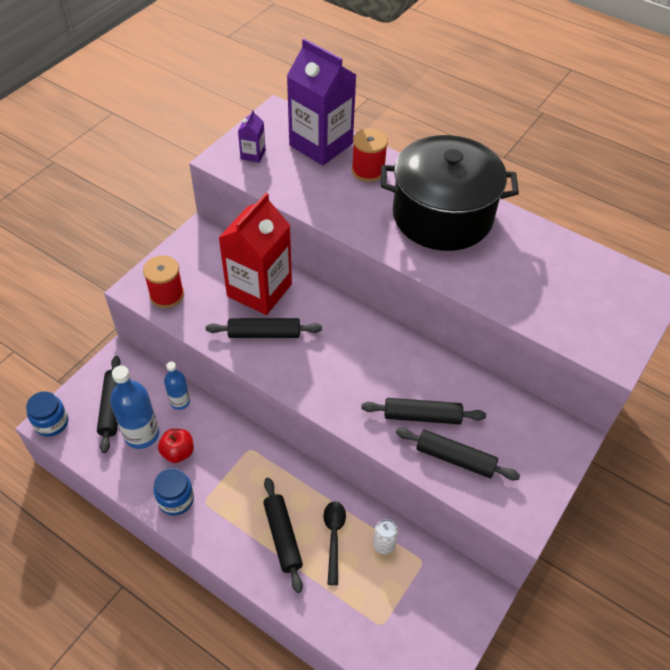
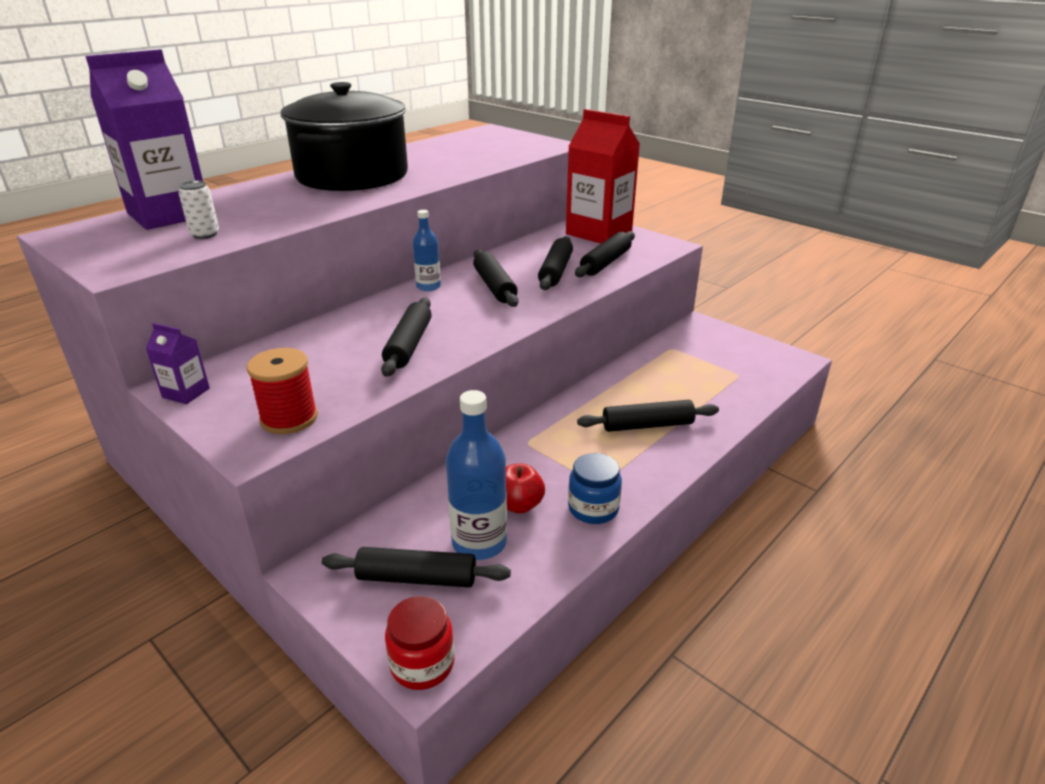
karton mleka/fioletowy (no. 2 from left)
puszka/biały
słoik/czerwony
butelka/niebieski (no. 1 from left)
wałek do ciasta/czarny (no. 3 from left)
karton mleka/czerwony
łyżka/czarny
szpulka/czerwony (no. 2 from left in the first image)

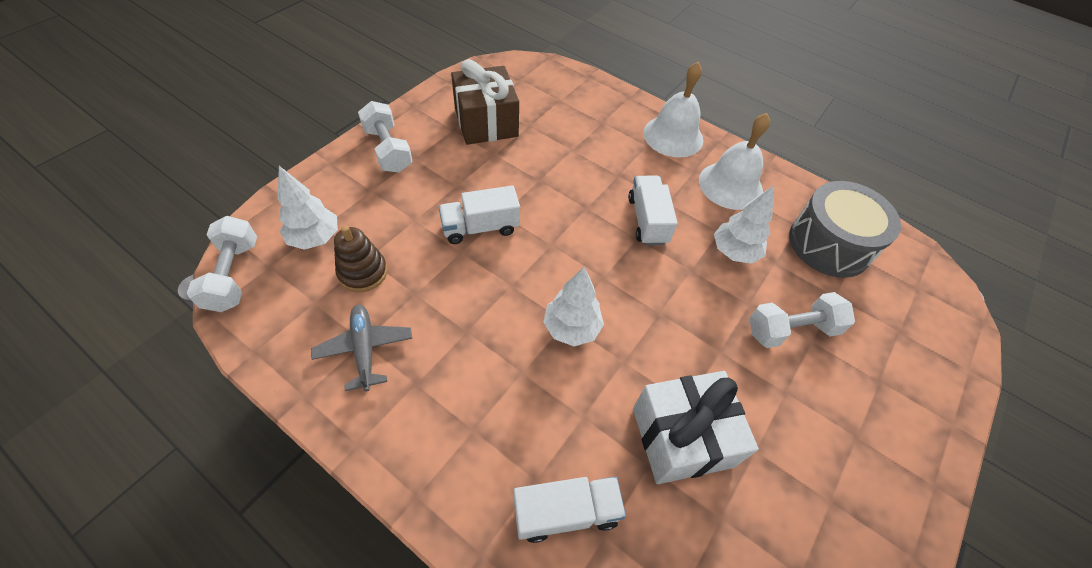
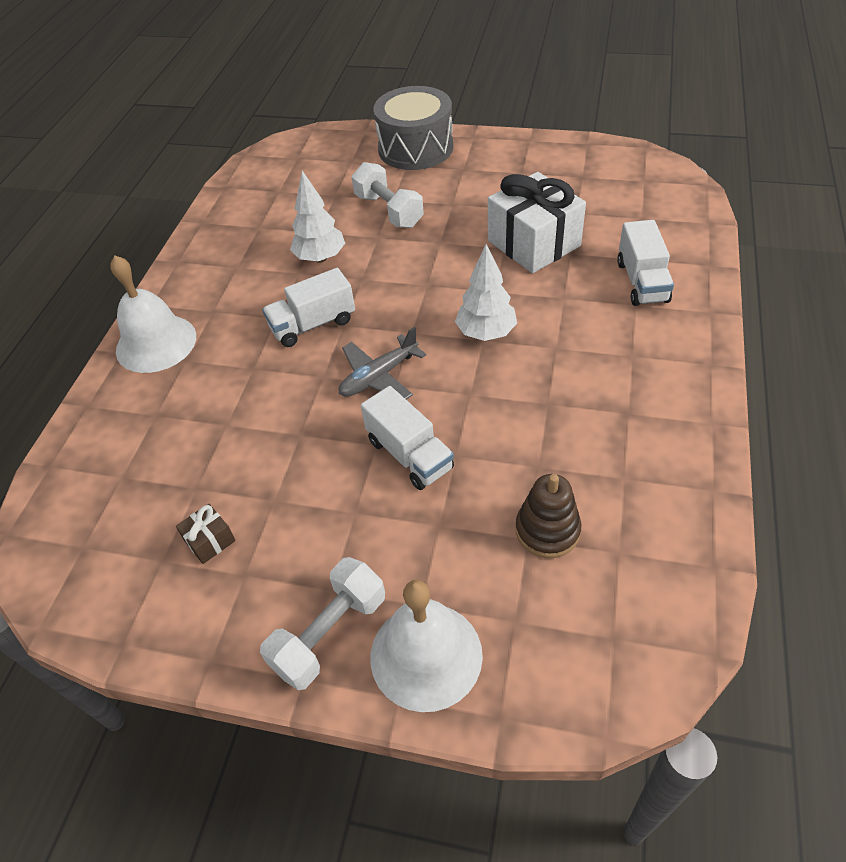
prezent/brązowy
samolot/szary
dzwonek/biały (no. 2 from left)
bęben/szary
ciężarówka/biały (no. 3 from left)
hantel/biały (no. 1 from left in the first image)
drzewko/biały (no. 1 from left in the first image)

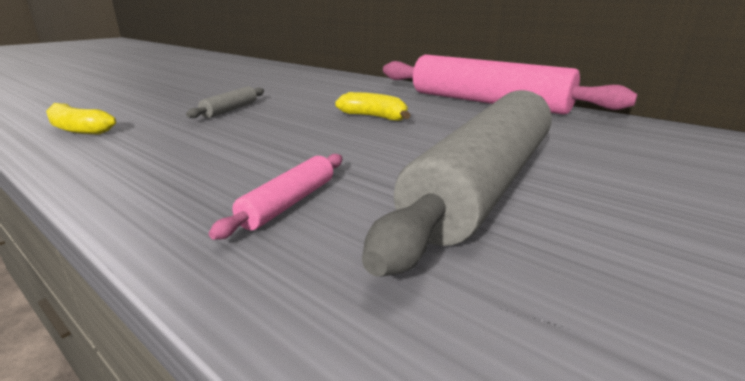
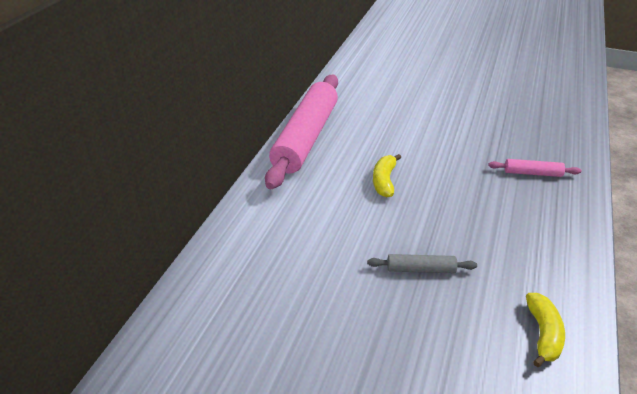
wałek do ciasta/szary (no. 2 from left in the first image)

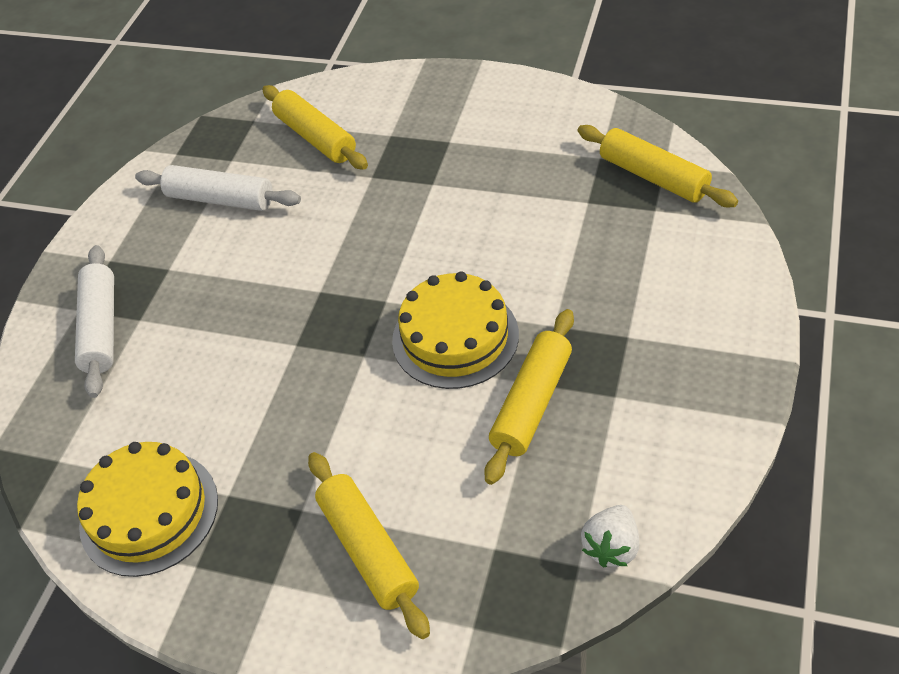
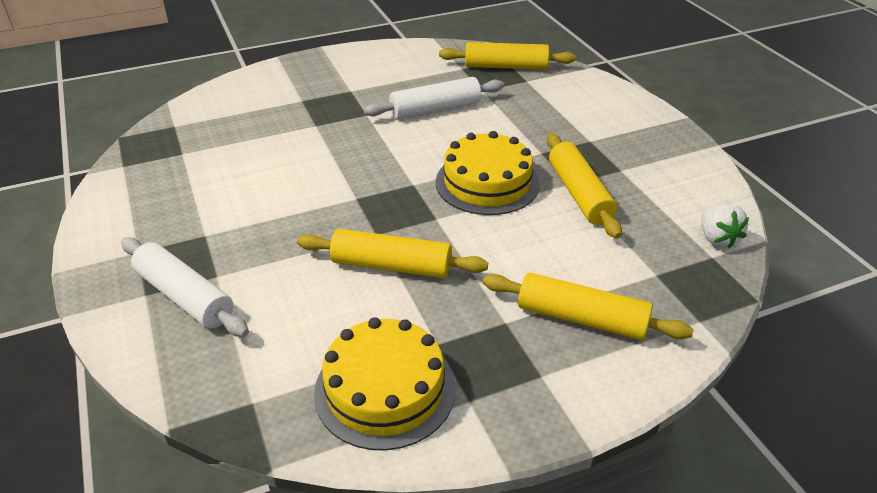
wałek do ciasta/żółty (no. 1 from left)
wałek do ciasta/biały (no. 2 from left)

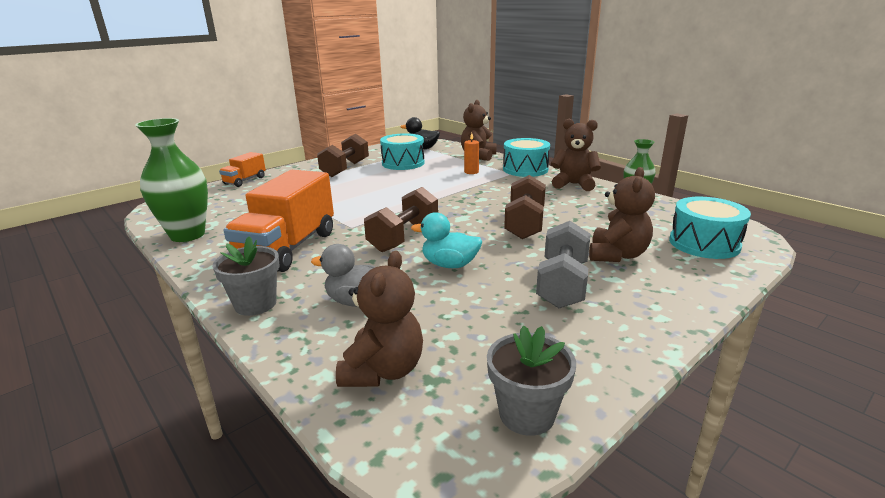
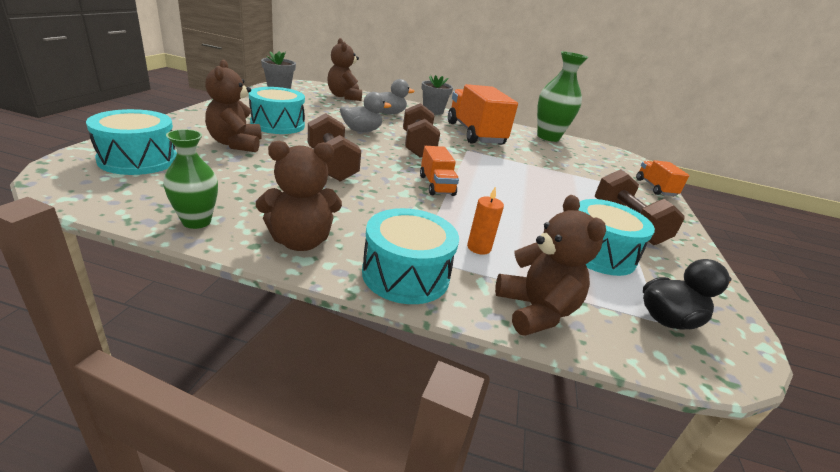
bęben/turkusowy (no. 2 from left)
kaczka/szary (no. 1 from left)
ciężarówka/pomarańczowy (no. 1 from left)

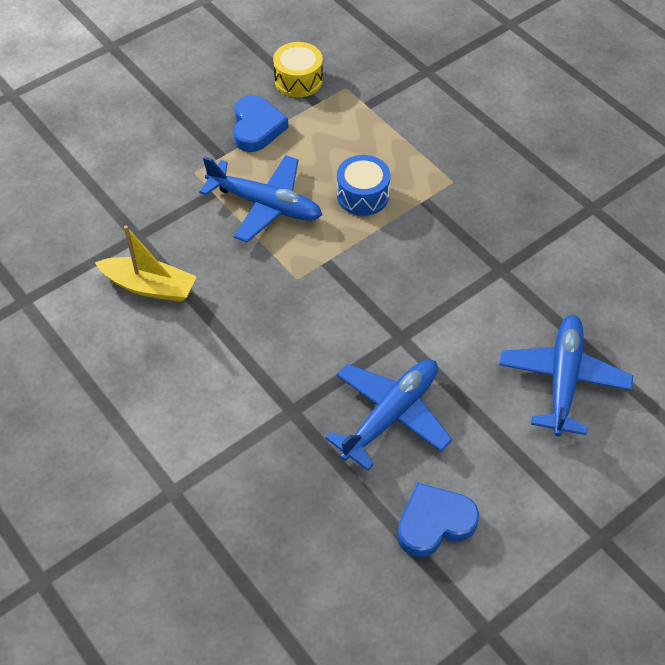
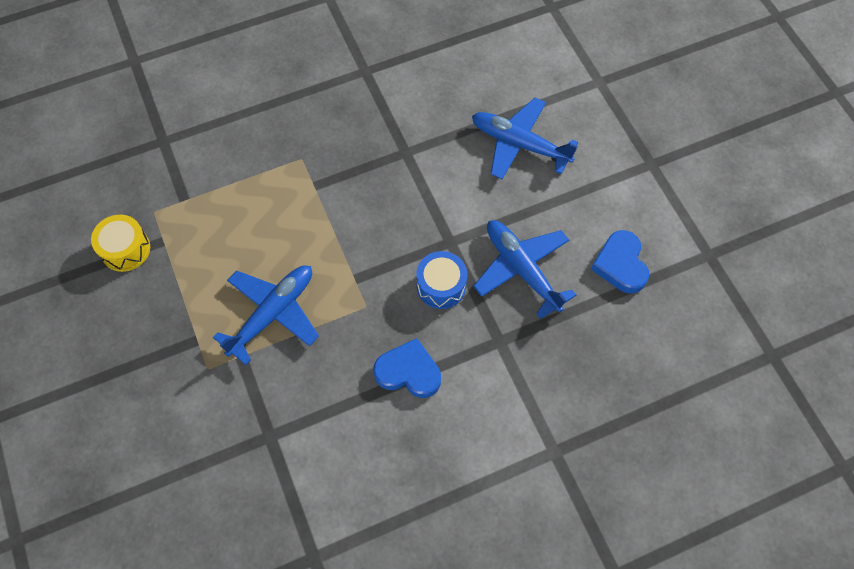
serce/niebieski (no. 1 from left)
bęben/niebieski
łódka/żółty

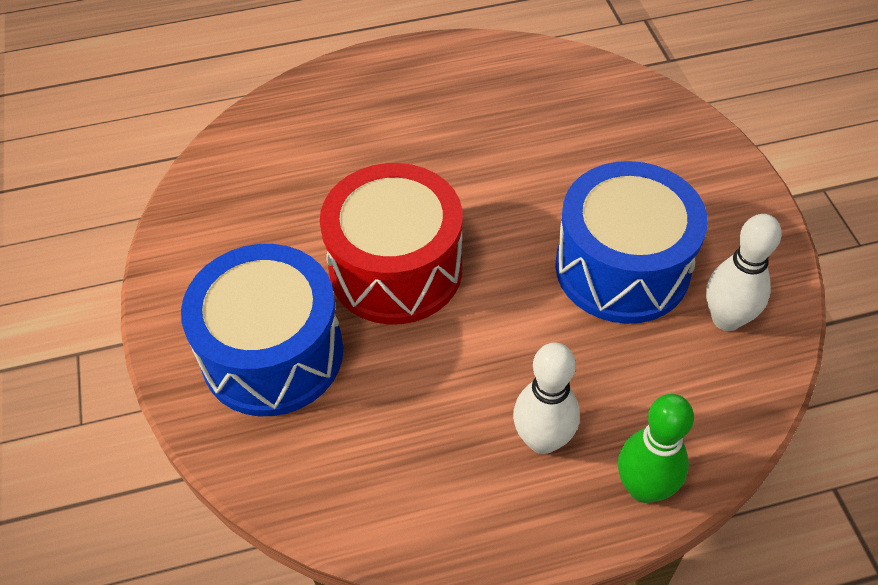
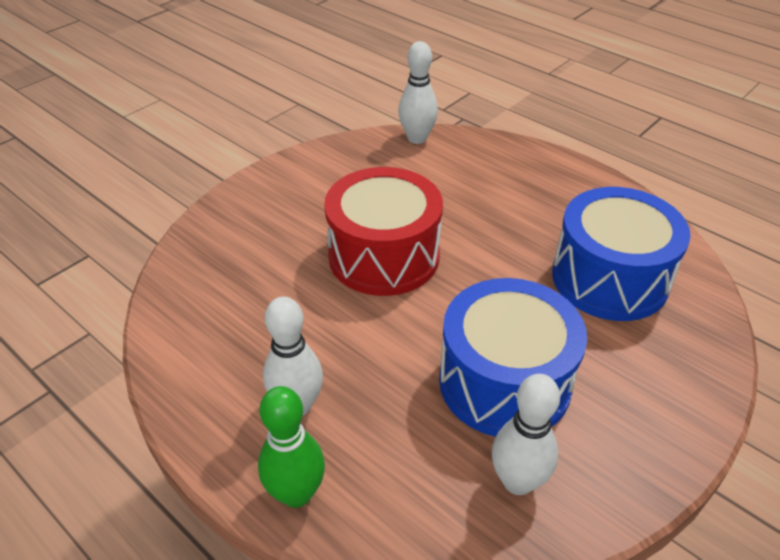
kręgiel/biały (no. 2 from left)
bęben/niebieski (no. 2 from left)

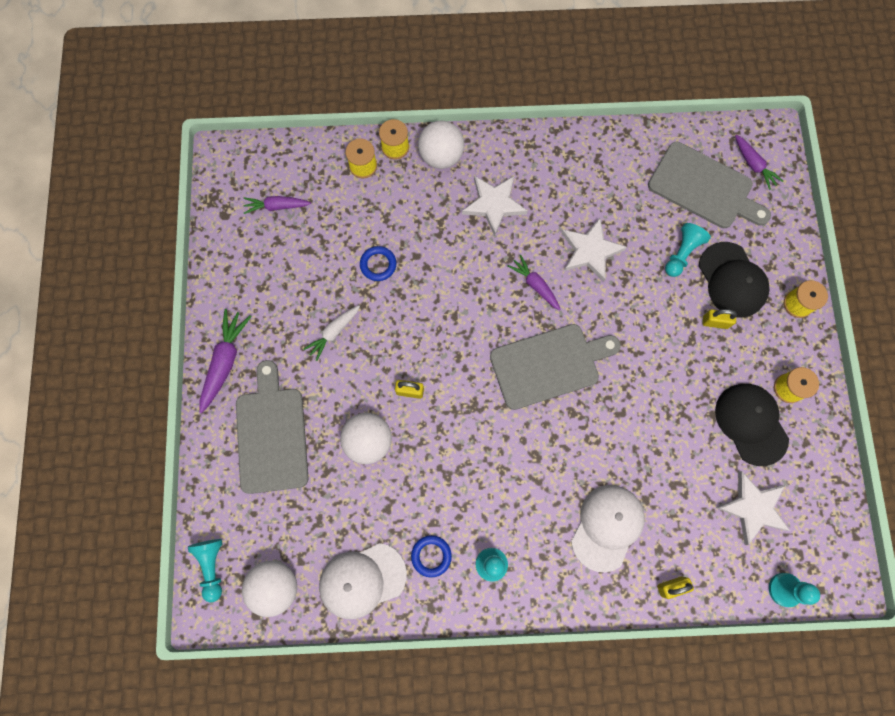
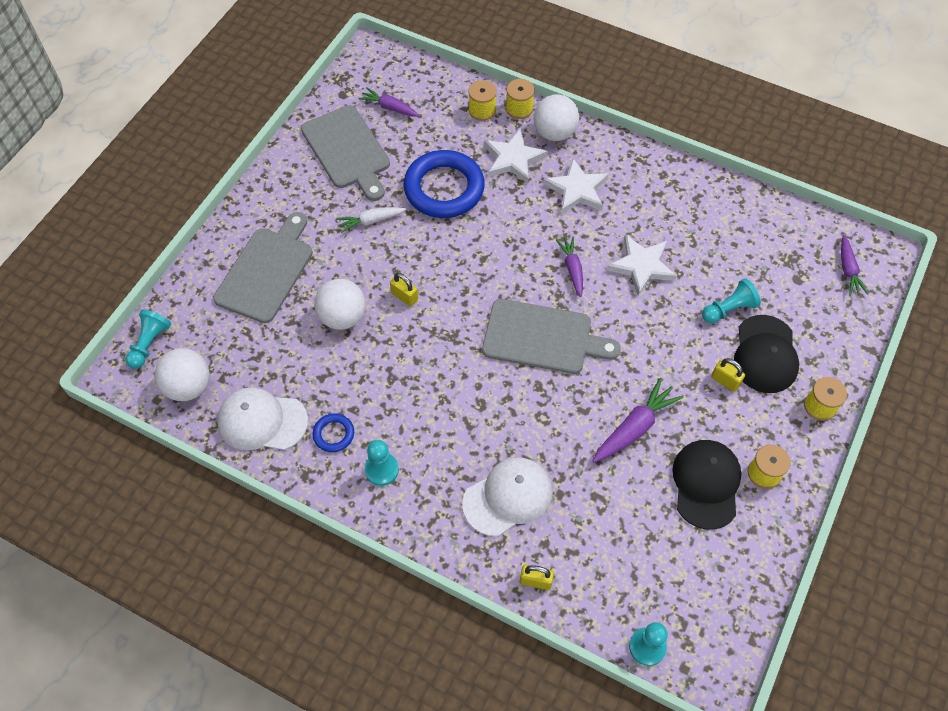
deska do krojenia/szary (no. 2 from left)
pierścień/niebieski (no. 2 from left)
gwiazda/biały (no. 1 from left)
marchewka/fioletowy (no. 3 from left)

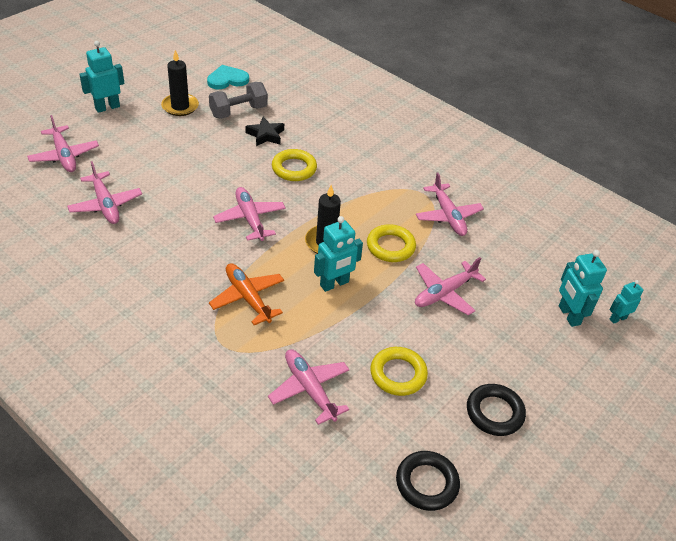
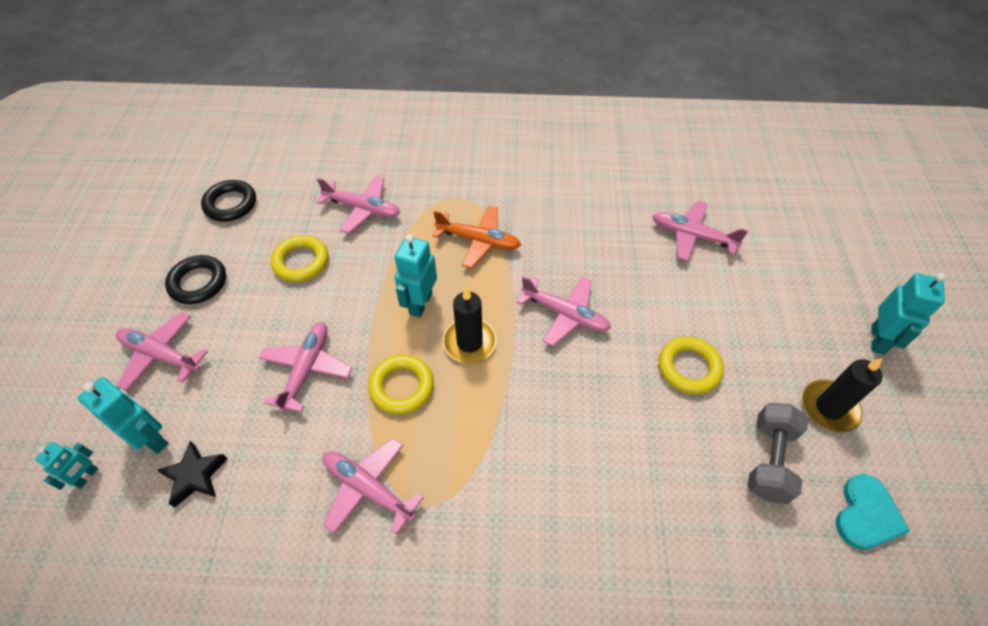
samolot/różowy (no. 1 from left)
gwiazda/czarny
pierścień/żółty (no. 3 from left)

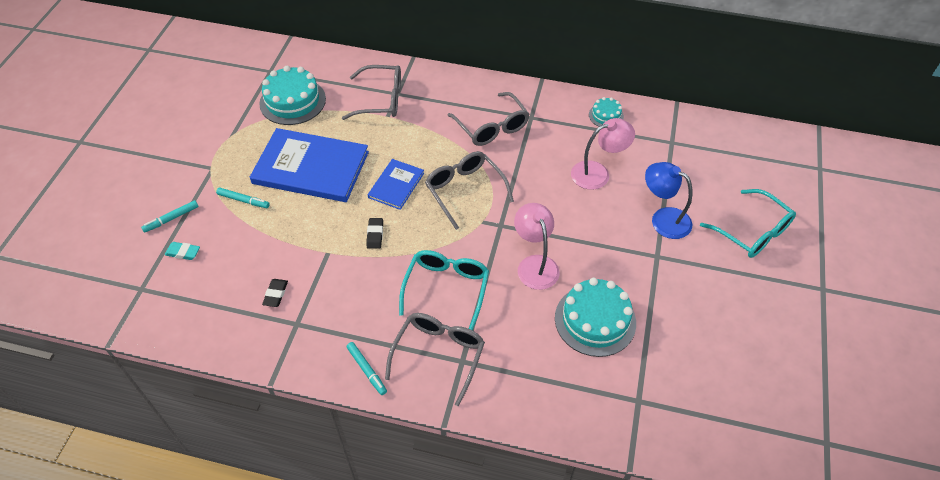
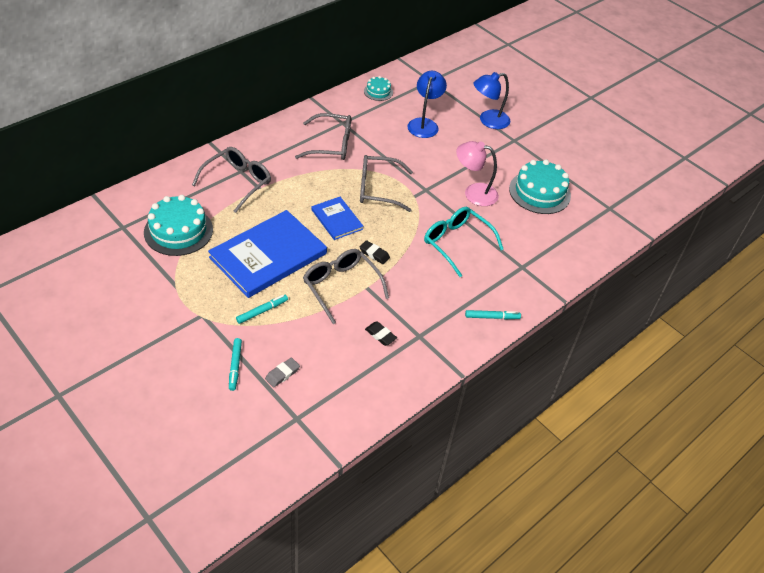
gumka do mazania/szary
okulary/szary (no. 3 from left)
lampka/niebieski (no. 1 from left)
okulary/turkusowy (no. 2 from left in the first image)

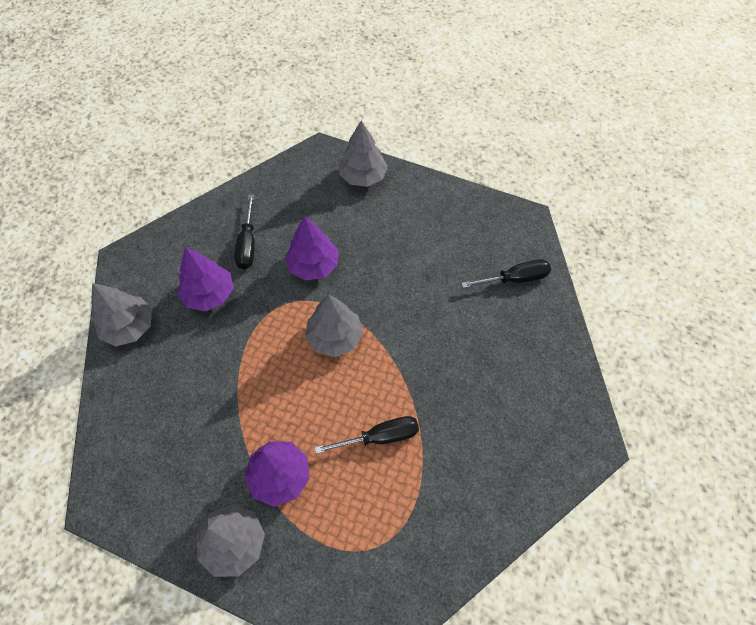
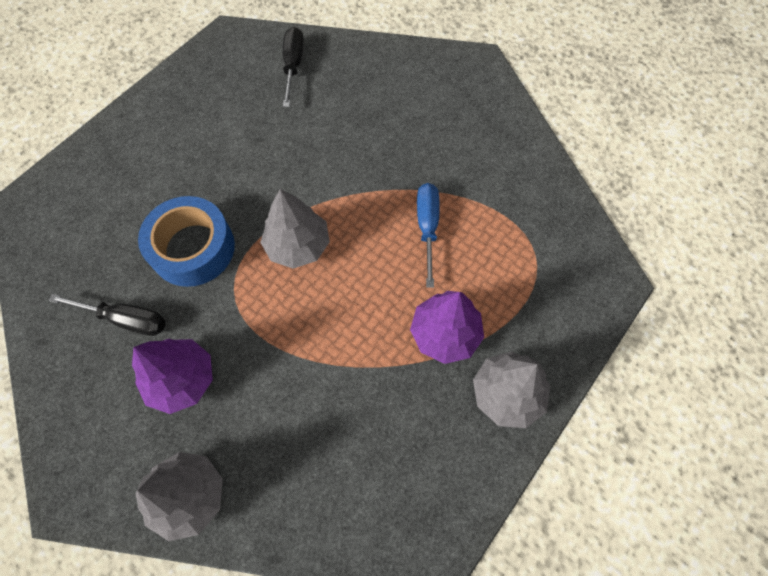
taśma klejąca/niebieski
śrubokręt/niebieski
drzewko/szary (no. 4 from left in the first image)

